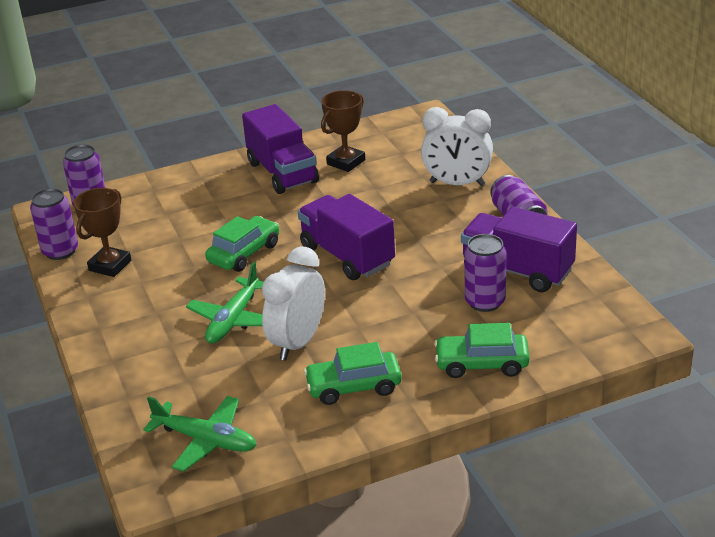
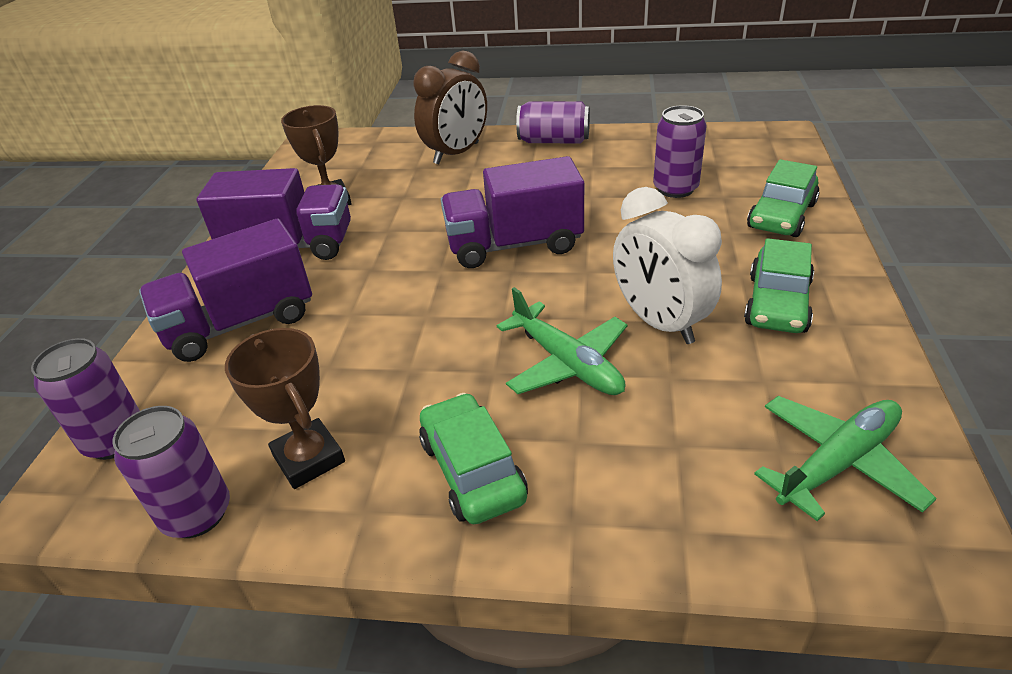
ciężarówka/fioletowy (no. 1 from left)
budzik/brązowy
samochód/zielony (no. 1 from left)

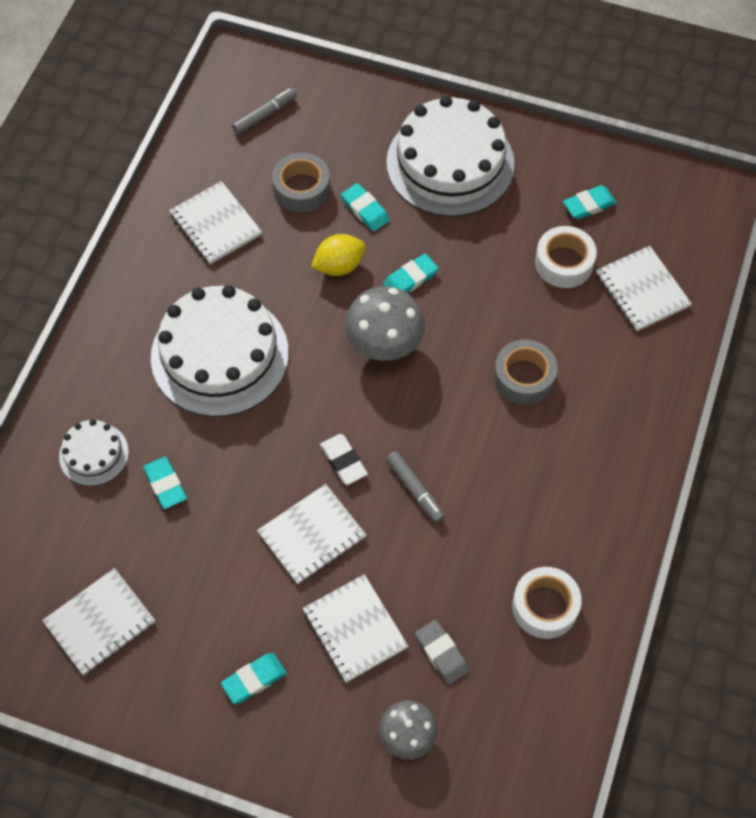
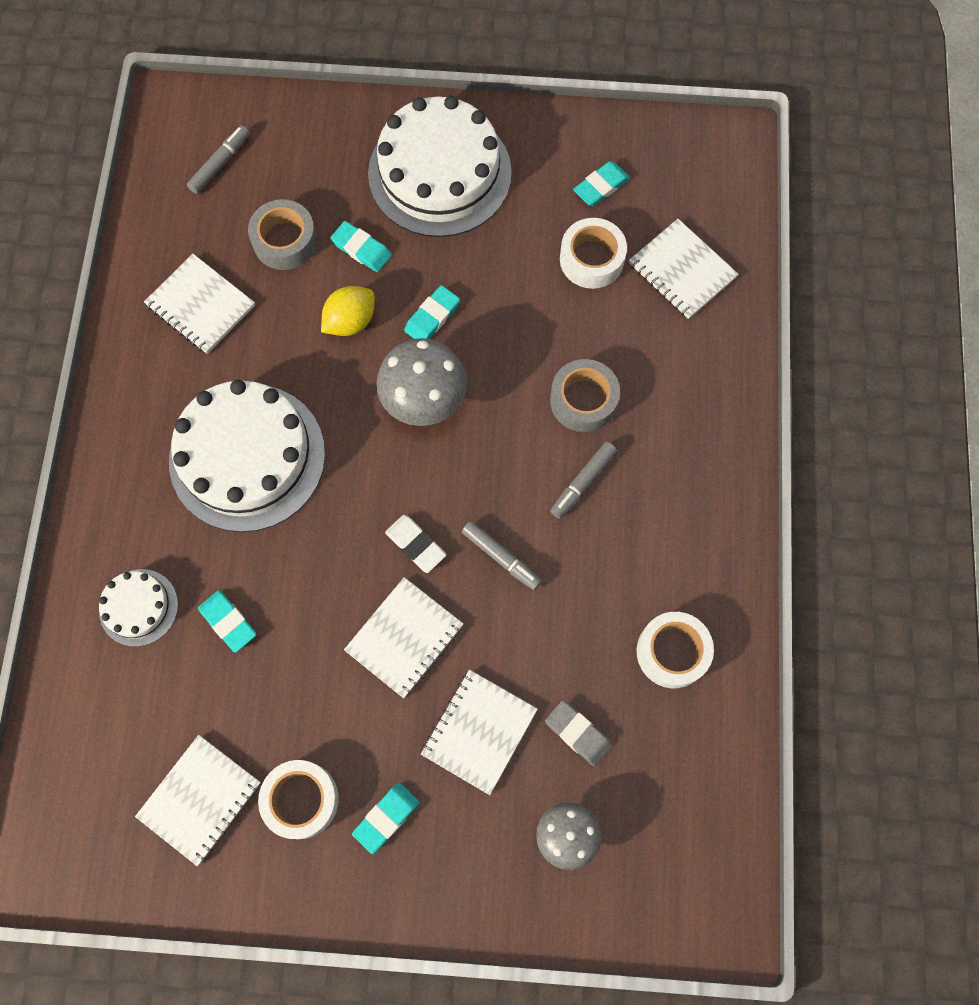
taśma klejąca/biały (no. 1 from left)
zeszyt/biały (no. 4 from left)
flamaster/szary (no. 3 from left)

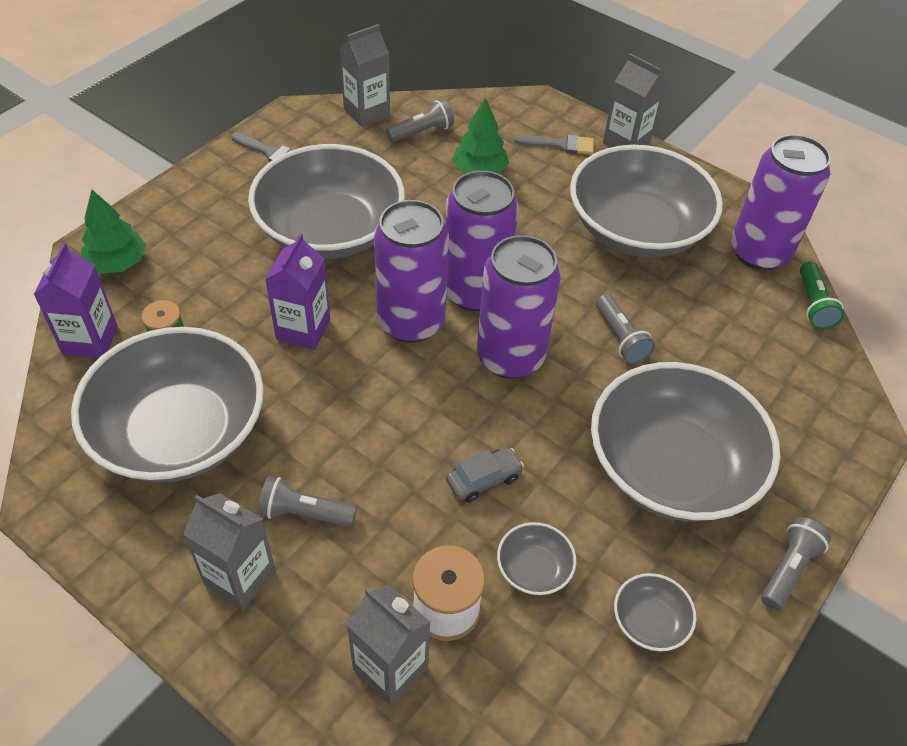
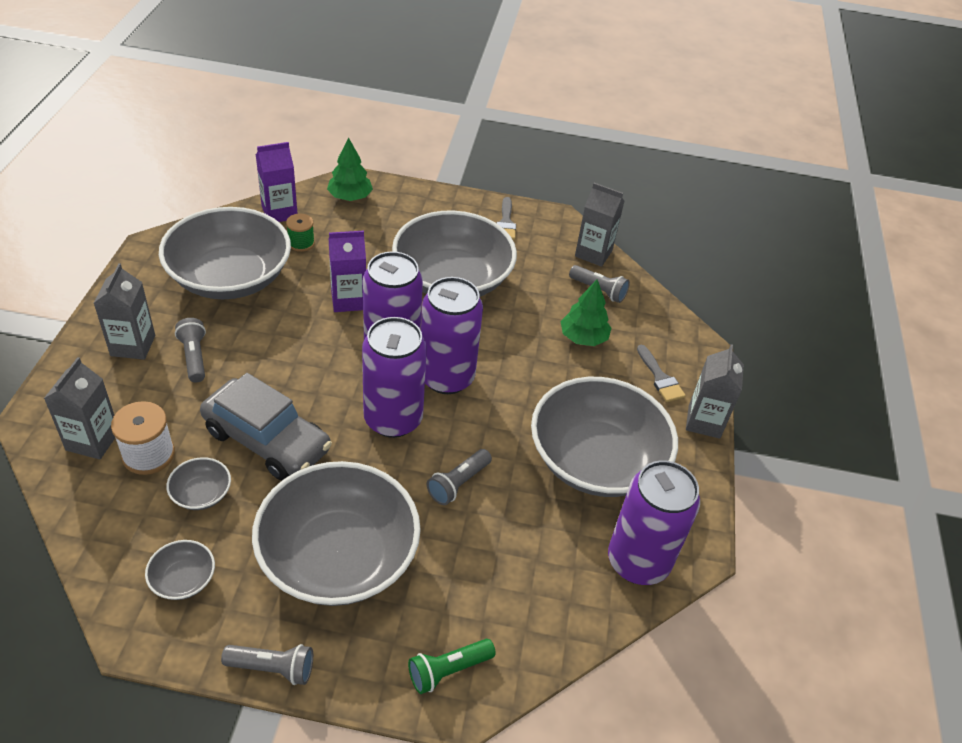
samochód/szary
latarka/zielony

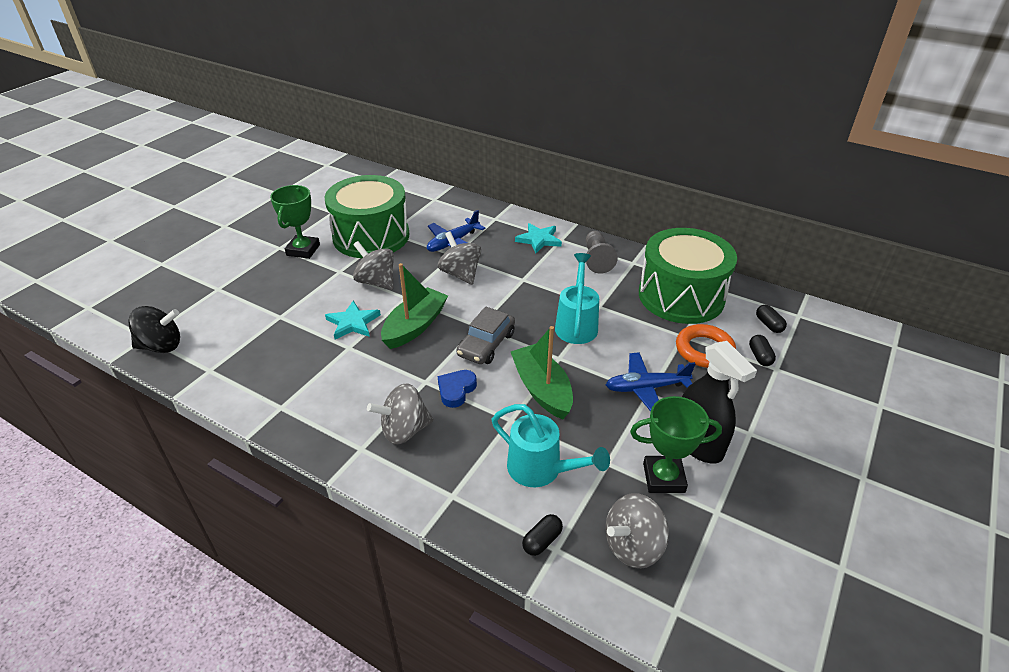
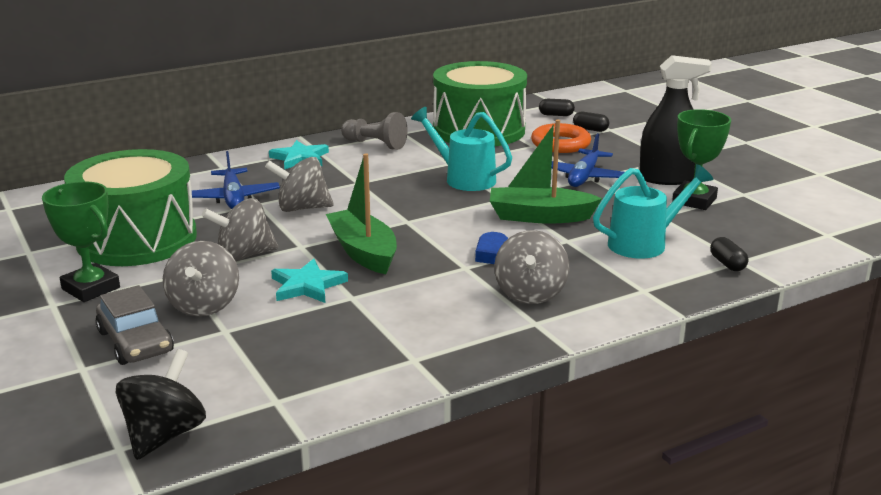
samochód/szary
bączek/szary (no. 1 from left)

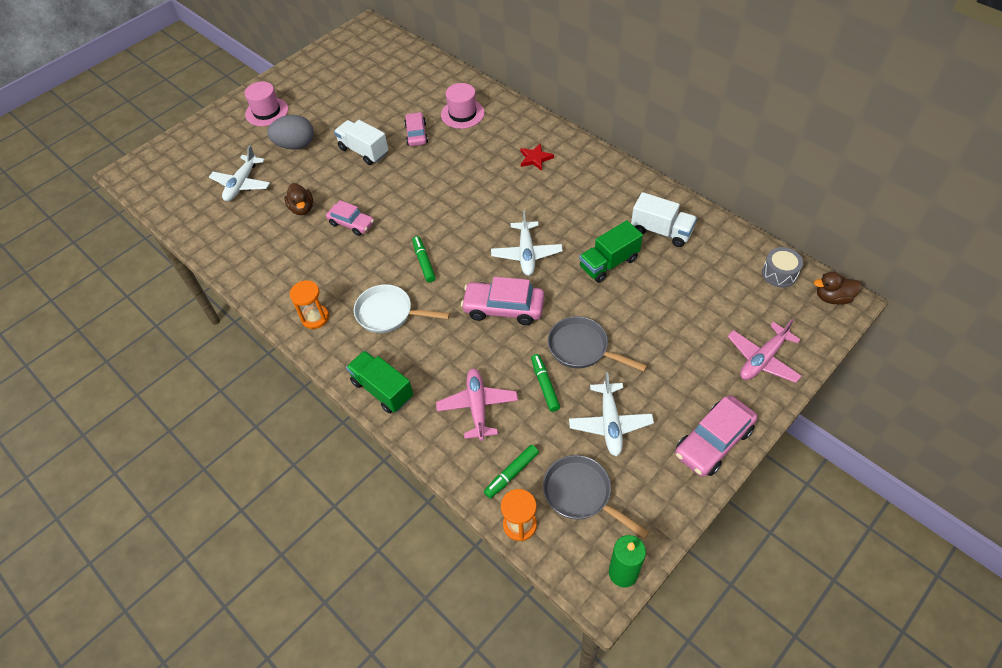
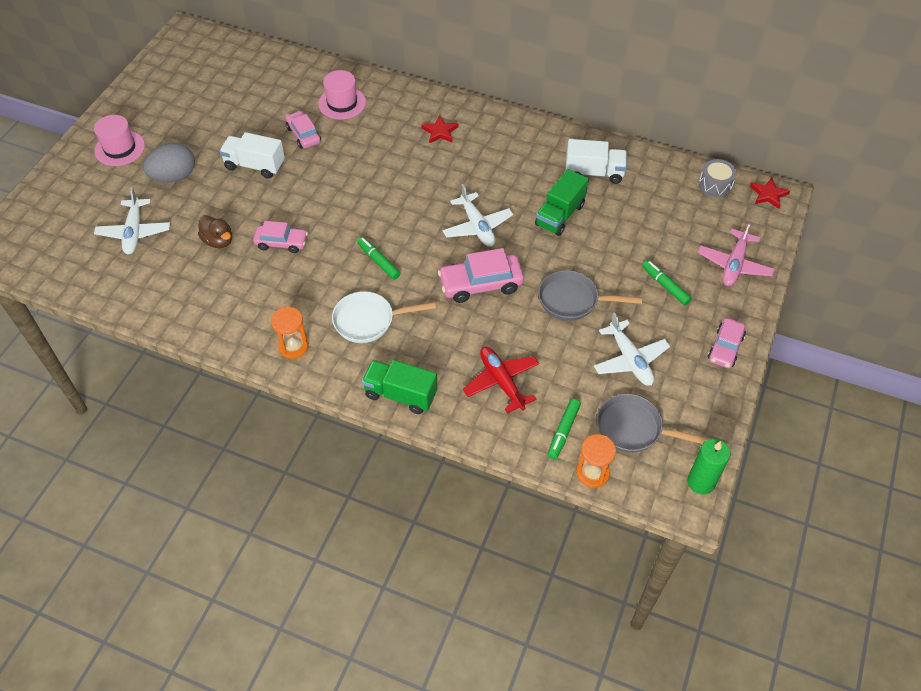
samolot/czerwony
flamaster/zielony (no. 3 from left)
samochód/różowy (no. 4 from left)
gwiazda/czerwony (no. 2 from left)

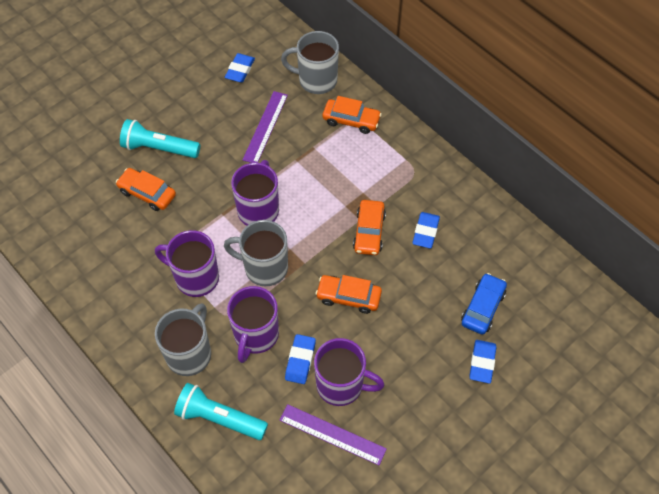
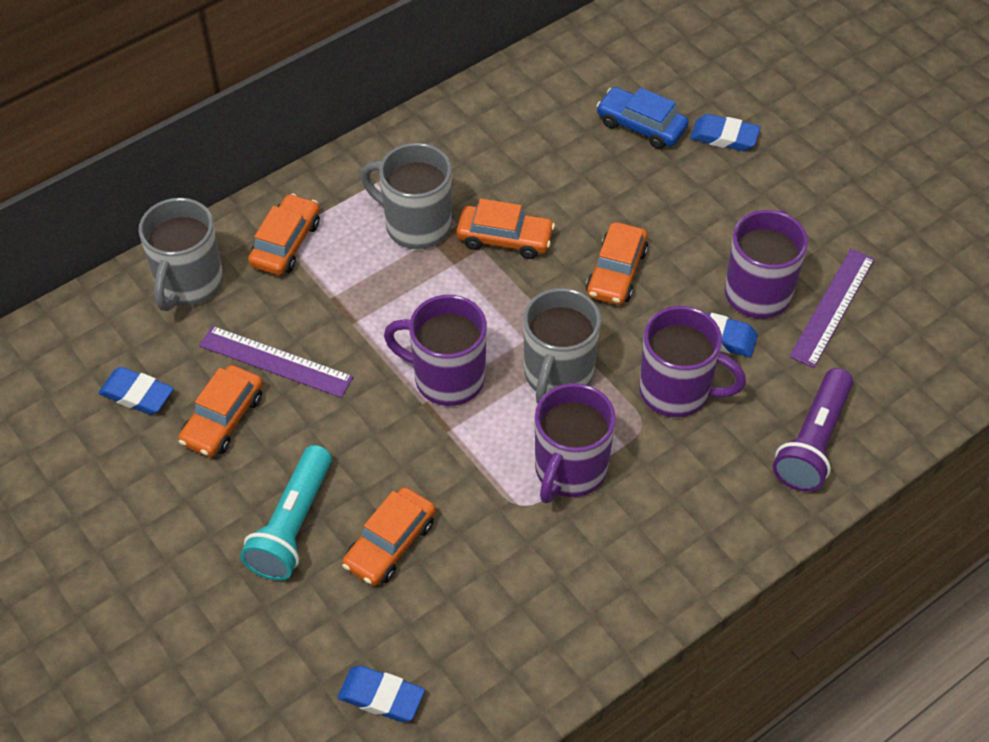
samochód/pomarańczowy (no. 1 from left)
gumka do mazania/niebieski (no. 2 from left)
kubek/szary (no. 2 from left)
latarka/fioletowy

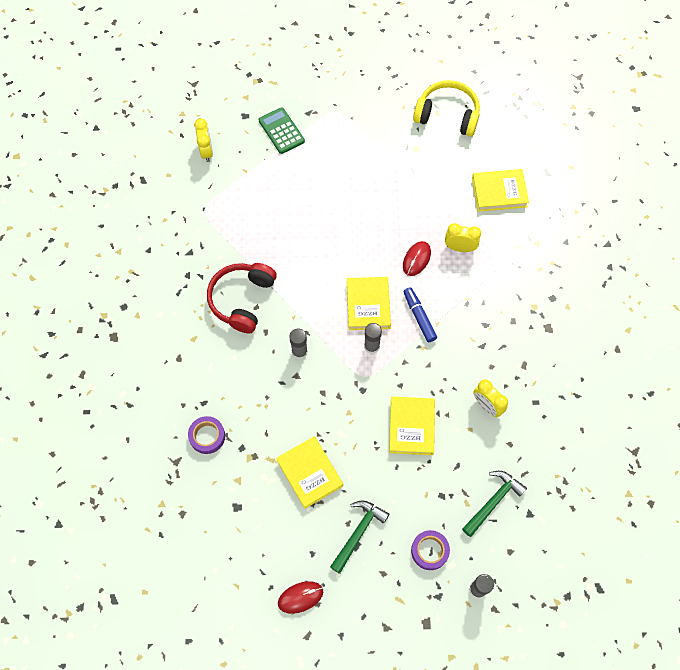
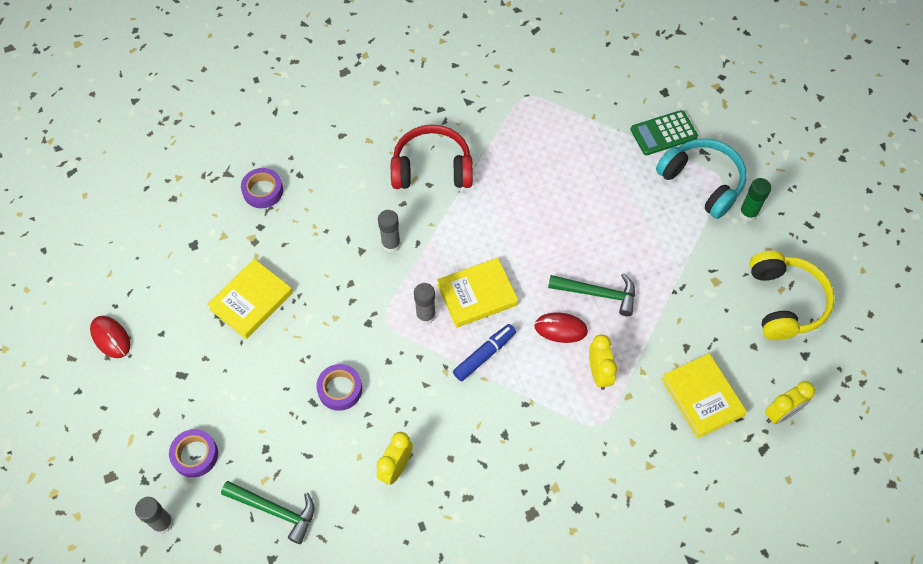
taśma klejąca/fioletowy (no. 3 from left)
młotek/zielony (no. 2 from left)
kalkulator/zielony
słuchawki/turkusowy
klej w sztyfcie/zielony
budzik/żółty (no. 3 from left)

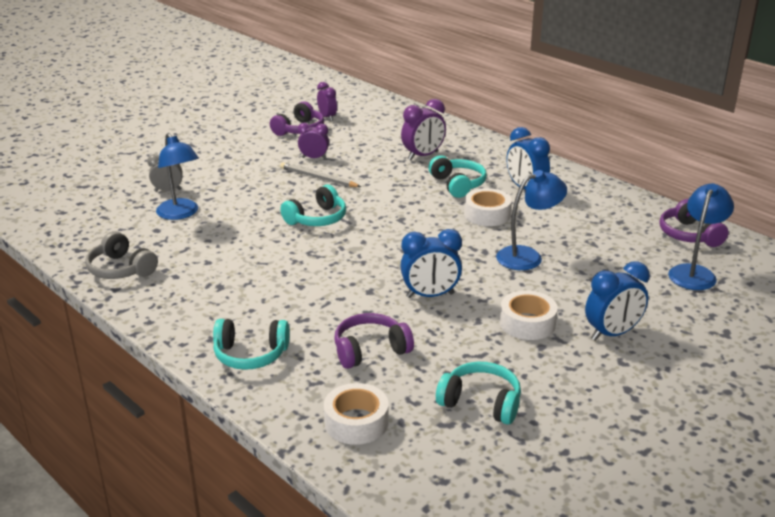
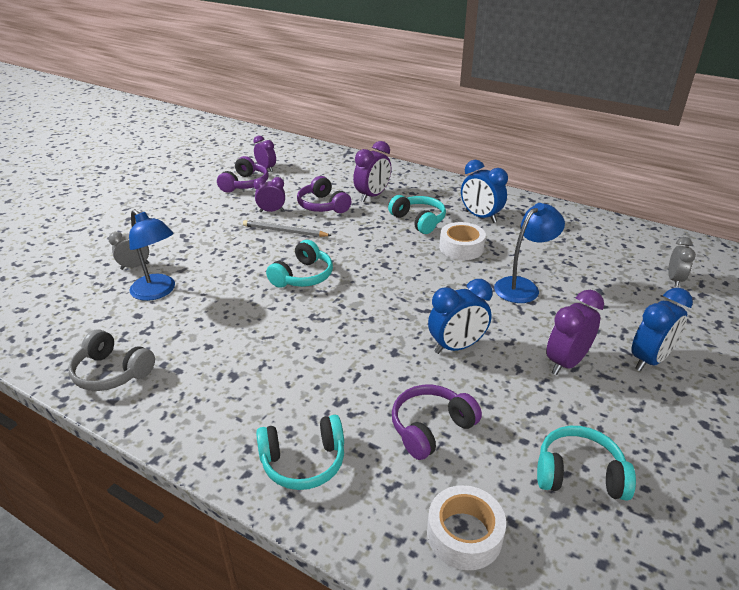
słuchawki/fioletowy (no. 2 from left)
budzik/fioletowy (no. 4 from left)
budzik/szary (no. 2 from left)

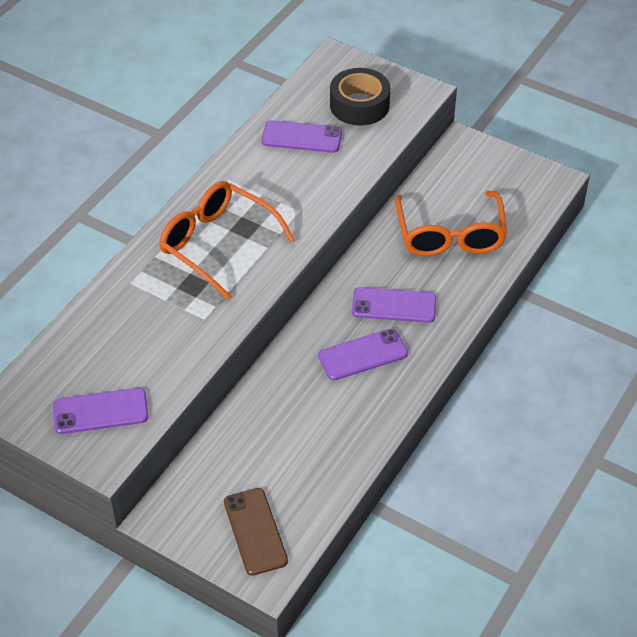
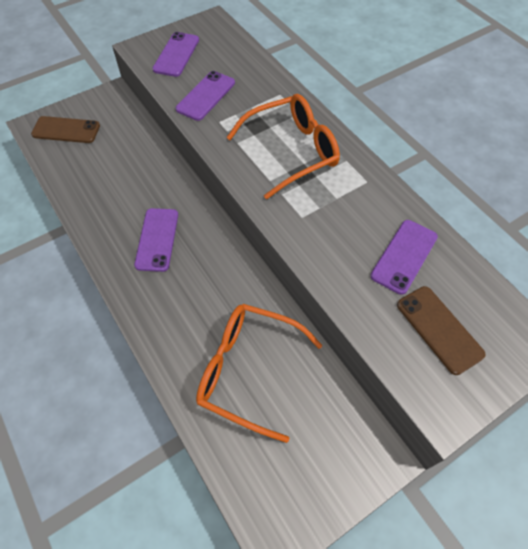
telefon/fioletowy (no. 3 from left)
telefon/brązowy (no. 2 from left)

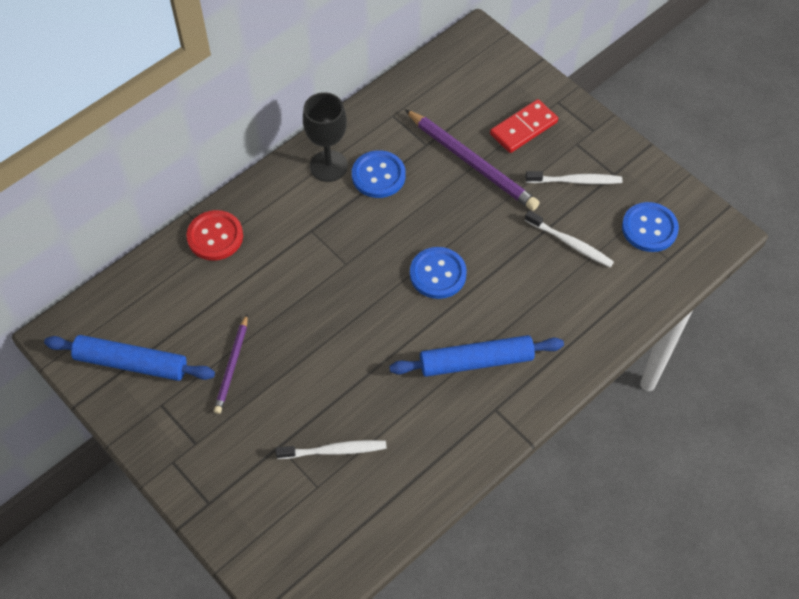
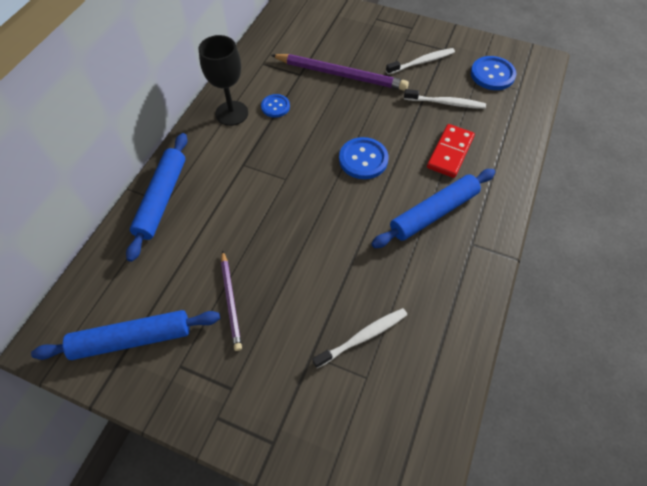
wałek do ciasta/niebieski (no. 2 from left)
guzik/niebieski (no. 1 from left)
kostka domina/czerwony

